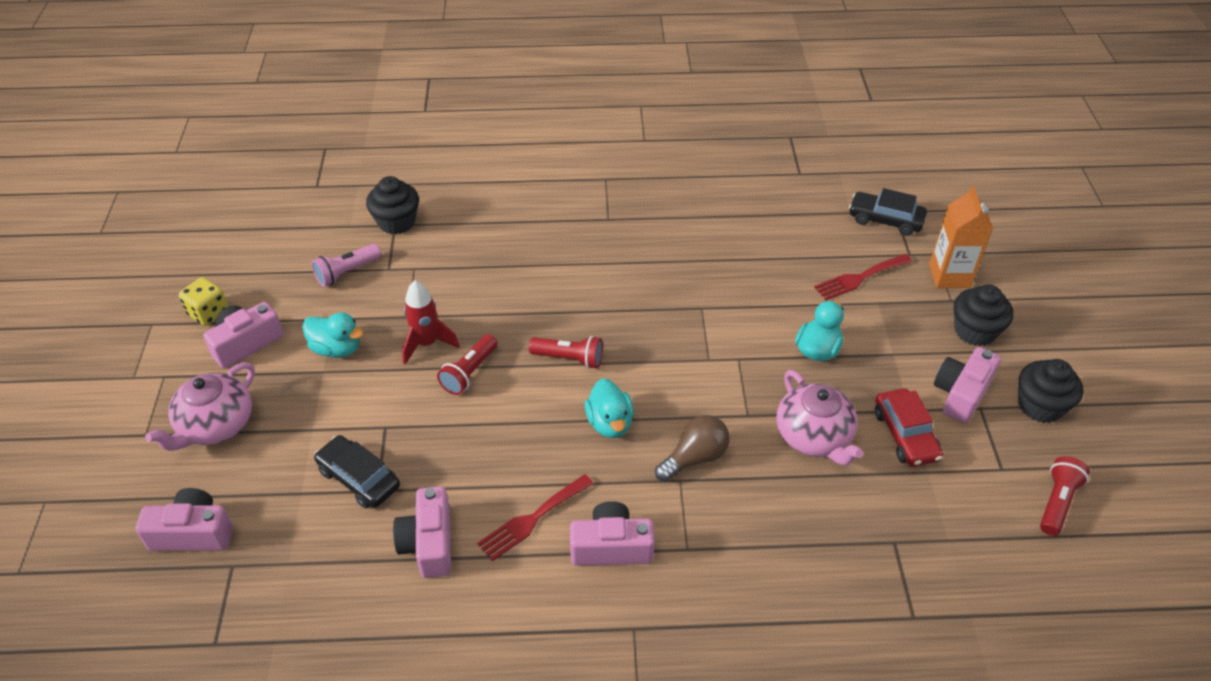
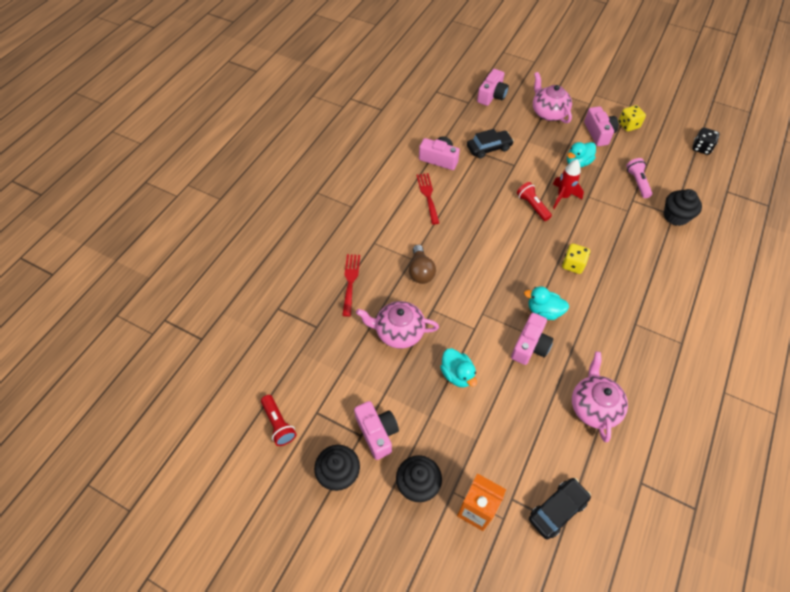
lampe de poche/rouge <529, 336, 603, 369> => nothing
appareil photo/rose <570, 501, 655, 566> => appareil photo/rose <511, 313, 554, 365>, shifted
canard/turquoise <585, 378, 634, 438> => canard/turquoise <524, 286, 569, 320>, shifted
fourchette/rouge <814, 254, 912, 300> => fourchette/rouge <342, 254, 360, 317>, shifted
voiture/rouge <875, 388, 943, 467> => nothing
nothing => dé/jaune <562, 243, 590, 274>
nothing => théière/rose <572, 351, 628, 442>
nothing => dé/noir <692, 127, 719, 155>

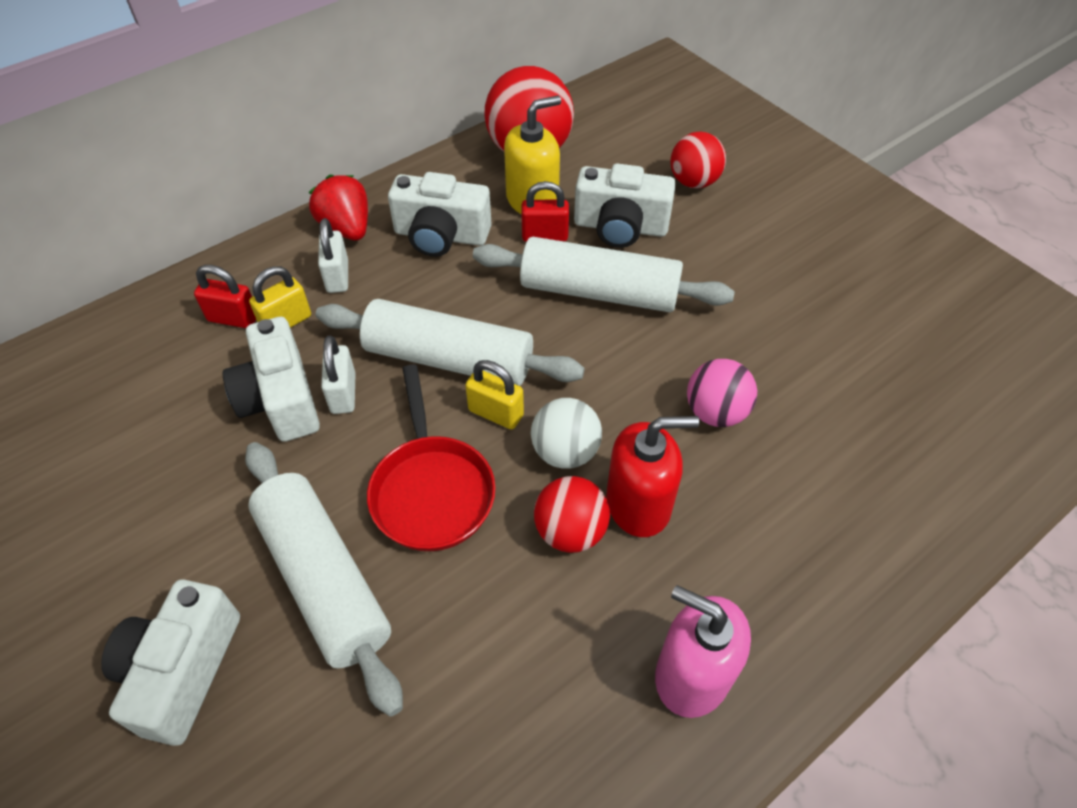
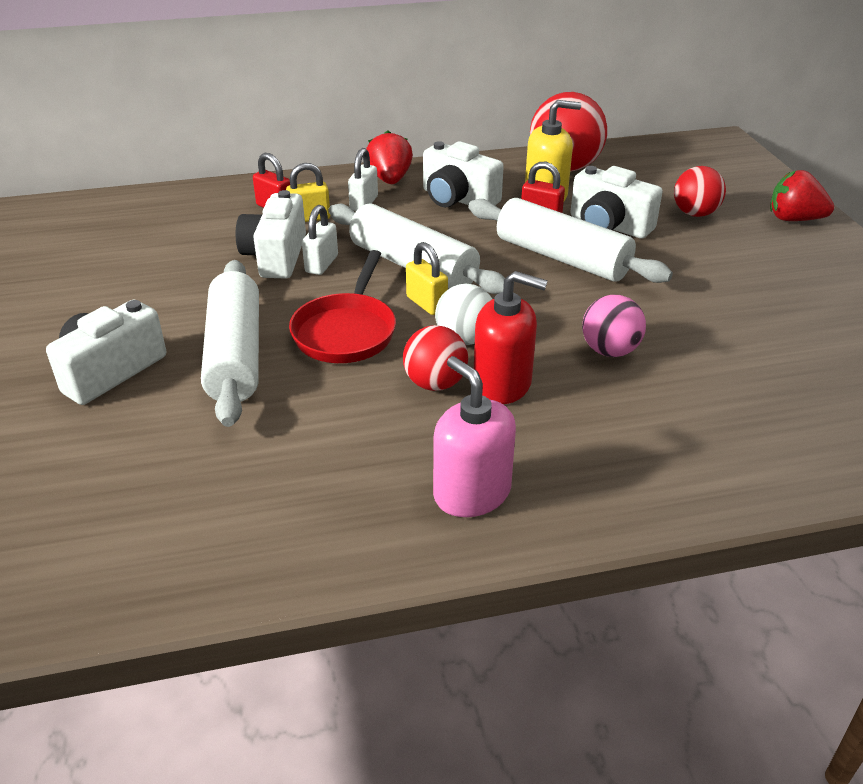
nothing => fraise/rouge <770, 170, 834, 221>

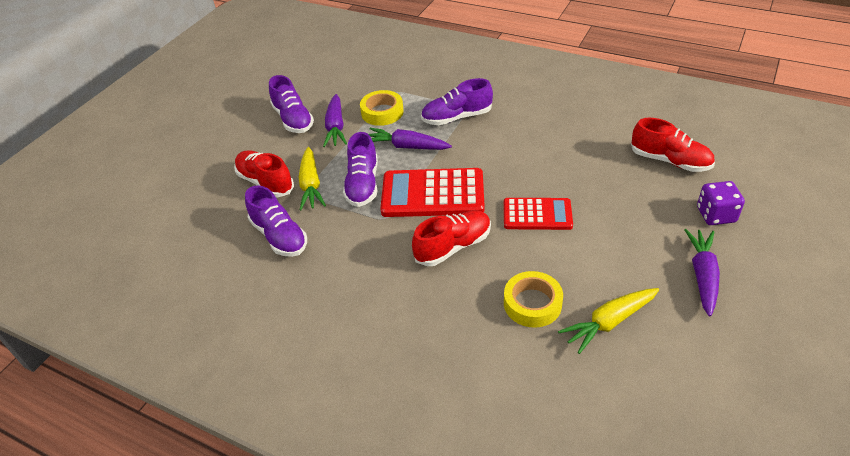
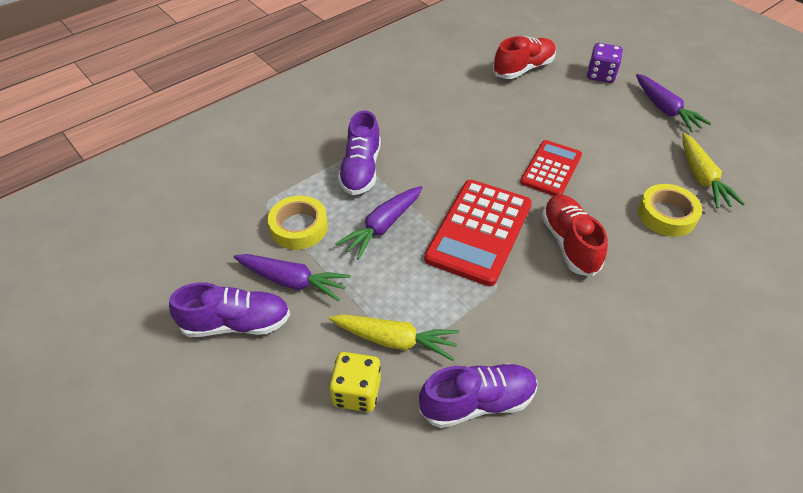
chaussure/rouge <234, 150, 294, 198> => dé/jaune <329, 352, 381, 412>
chaussure/violet <343, 132, 378, 207> => nothing
carotte/violet <684, 229, 720, 317> => carotte/violet <636, 74, 712, 132>, 150 degrees counterclockwise

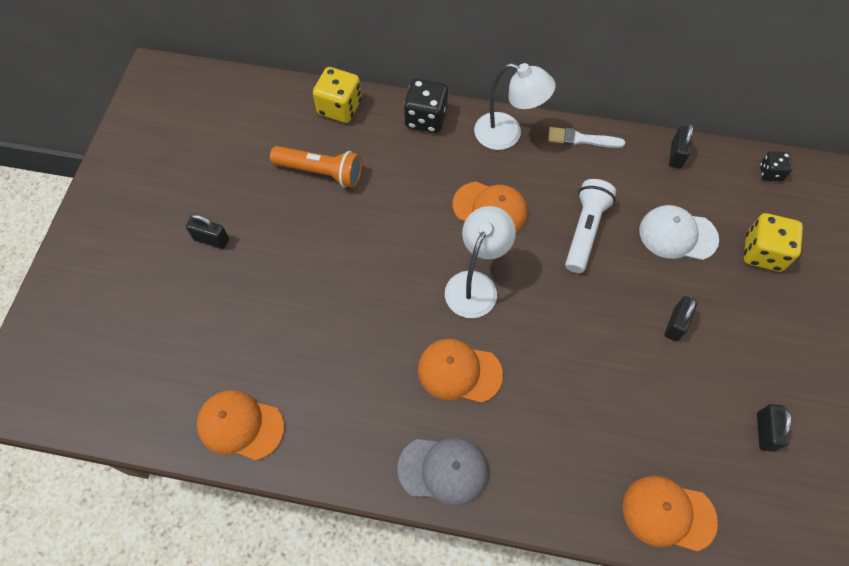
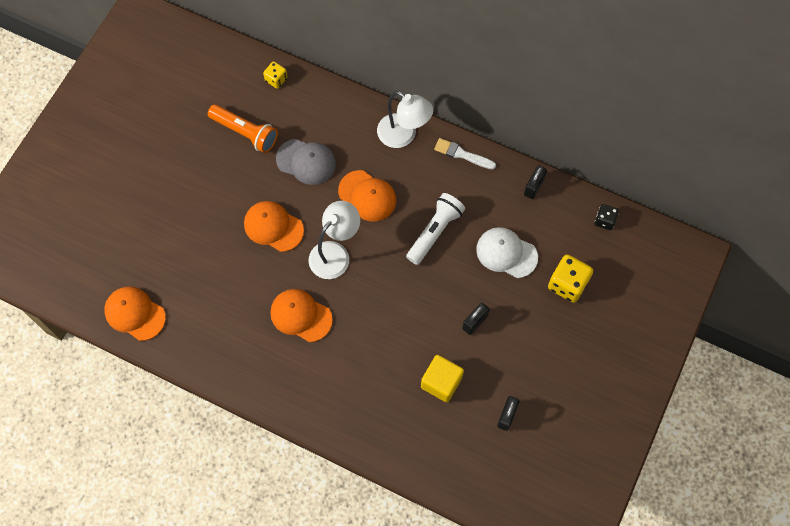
cadenas/noir <186, 214, 229, 249> => nothing
dé/jaune <313, 67, 362, 123> => dé/jaune <263, 61, 288, 89>, x0.58
casquette/gris <398, 438, 488, 506> => casquette/gris <276, 139, 336, 185>, shifted
dé/noir <404, 79, 448, 133> => nothing
casquette/orange <623, 476, 718, 551> => casquette/orange <244, 201, 304, 252>, shifted
nothing => cube/jaune <421, 355, 464, 402>

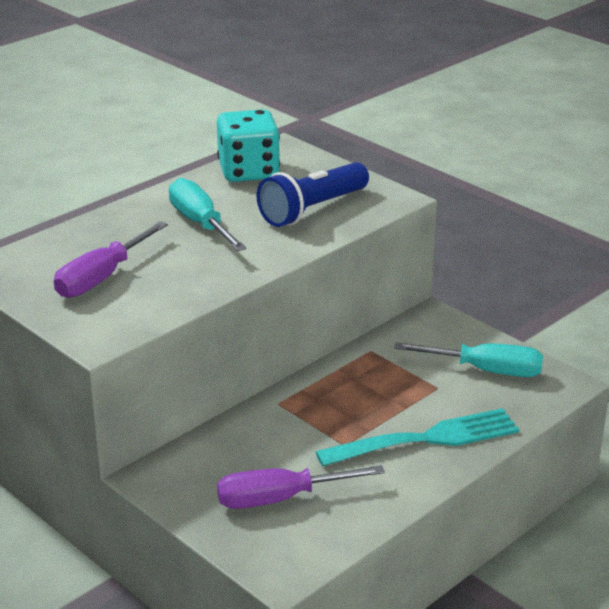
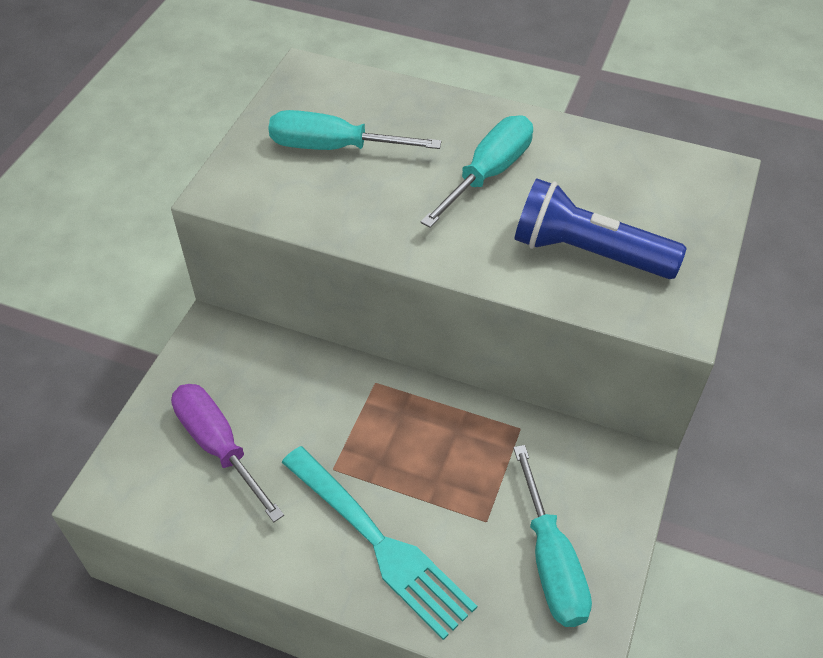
tournevis/violet <54, 221, 168, 298> => tournevis/turquoise <268, 110, 442, 150>
dé/turquoise <217, 109, 280, 182> => nothing

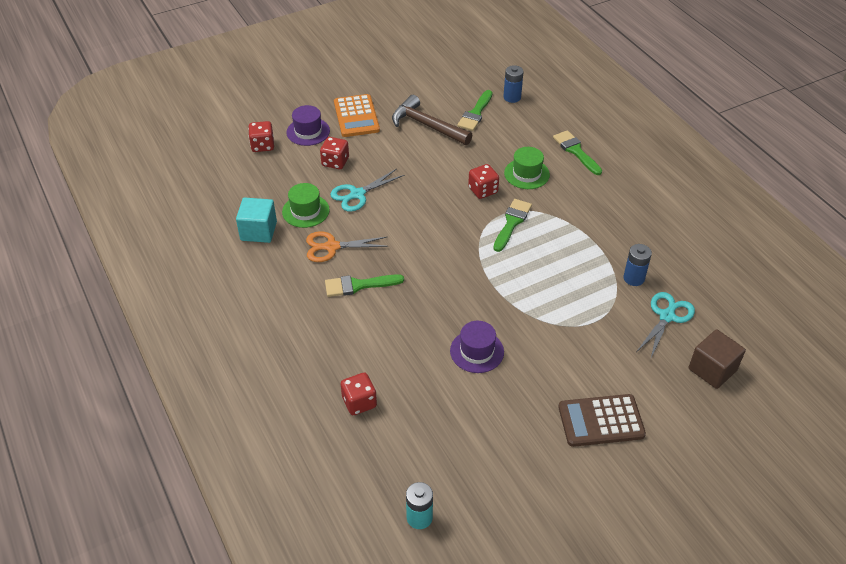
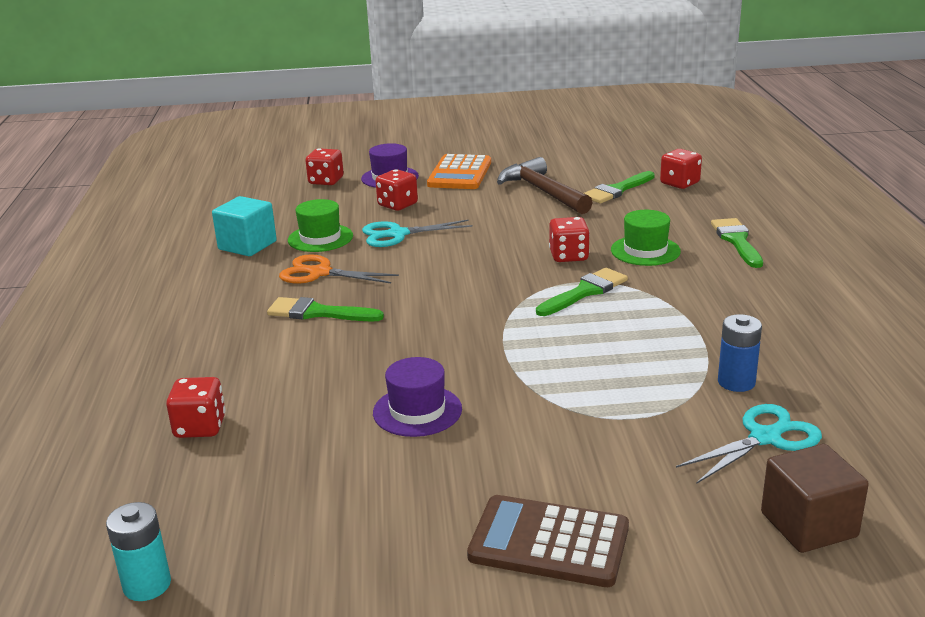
pile/bleu <503, 65, 524, 103> => dé/rouge <660, 149, 702, 189>

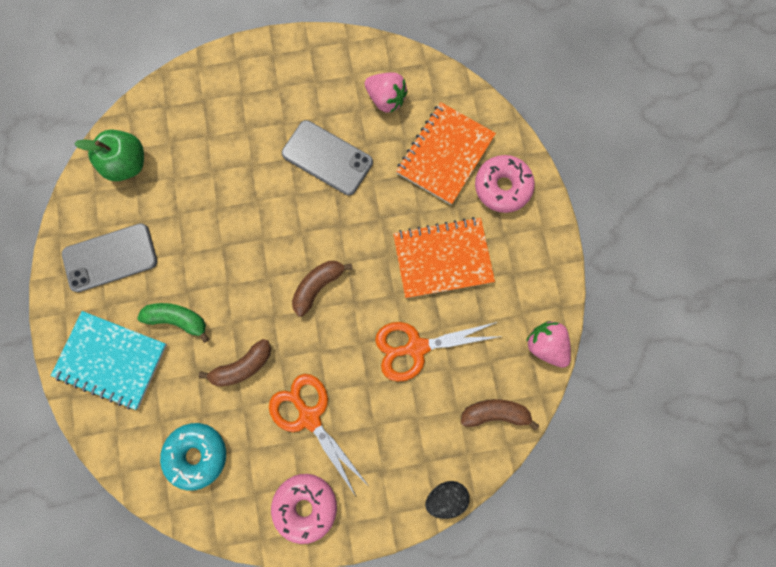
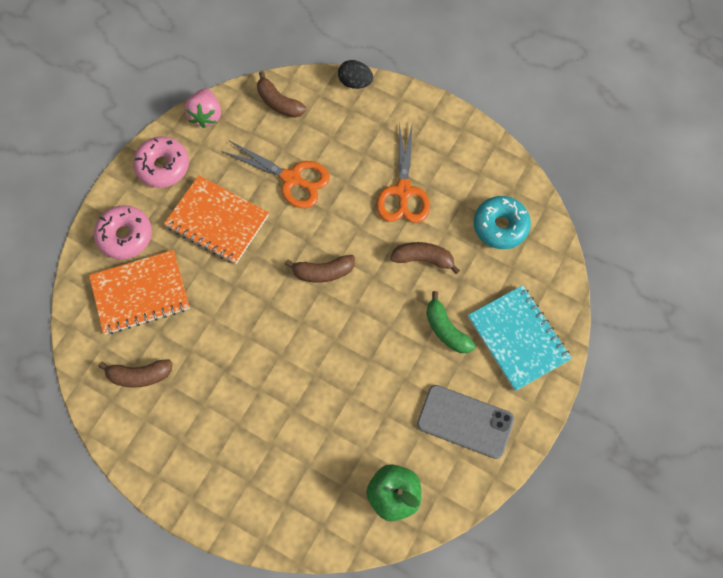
beignet/rose <271, 474, 337, 544> => beignet/rose <133, 137, 189, 188>, shifted
téléphone/gris <282, 120, 373, 196> => nothing
fraise/rose <365, 72, 408, 113> => banane/marron <98, 359, 173, 388>

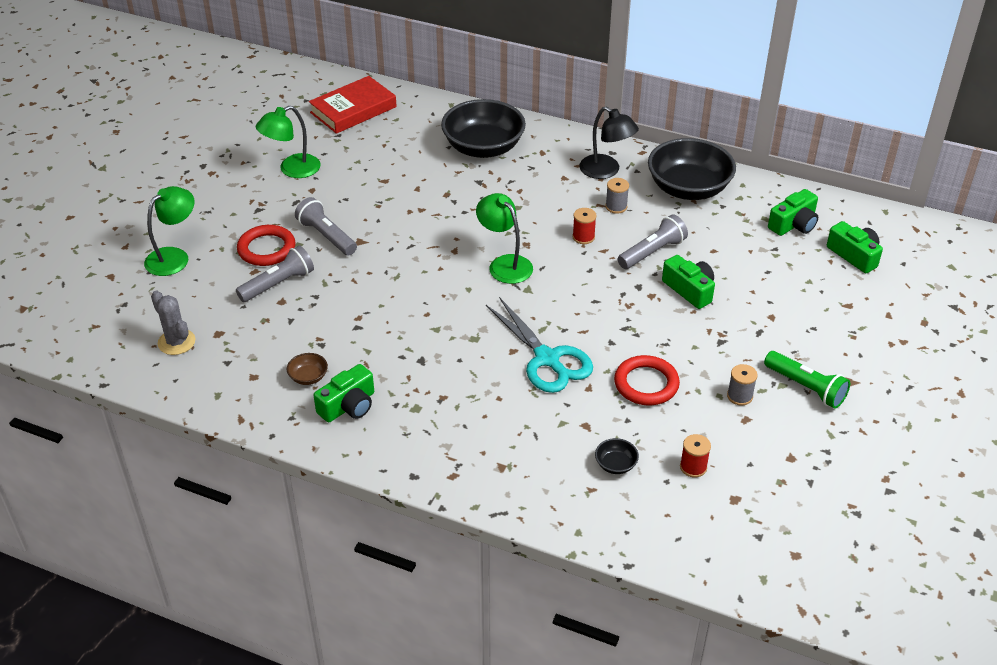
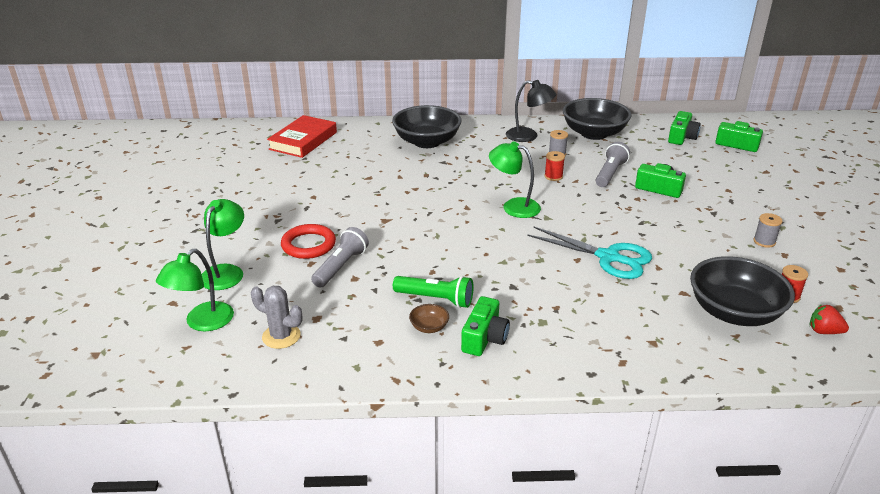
lampe/vert <256, 106, 321, 178> => lampe/vert <156, 249, 234, 331>, shifted
lampe de poche/gris <295, 197, 357, 255> => nothing
bol/noir <595, 438, 639, 474> => bol/noir <690, 256, 795, 326>, x2.50
anneau/rouge <614, 355, 680, 405> => nothing
lampe de poche/vert <764, 351, 850, 409> => lampe de poche/vert <393, 276, 473, 308>, shifted
nothing => fraise/rouge <809, 304, 849, 334>

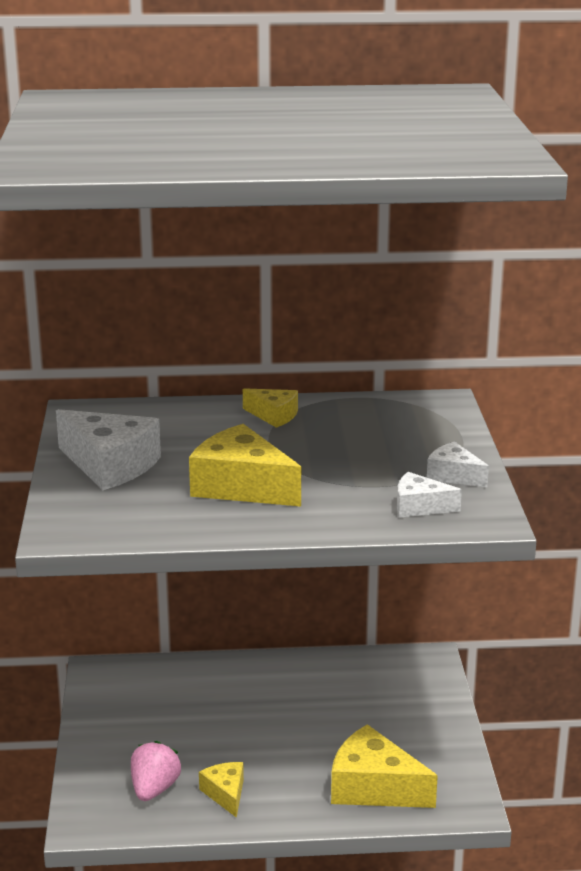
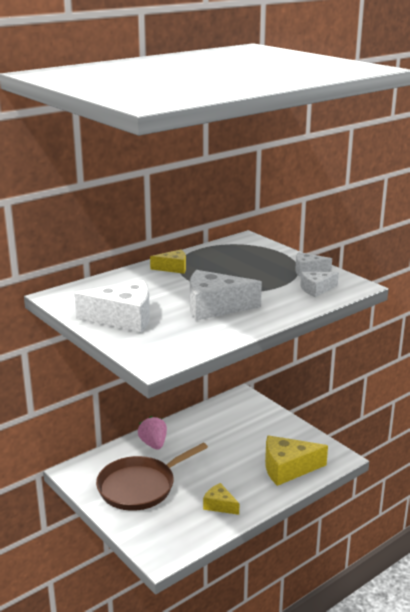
fraise/rose <131, 741, 181, 801> => fraise/rose <138, 416, 167, 450>, shifted
fromage/jaune <189, 424, 301, 507> => fromage/blanc <190, 270, 262, 320>
nothing => poêle/marron <96, 443, 208, 511>

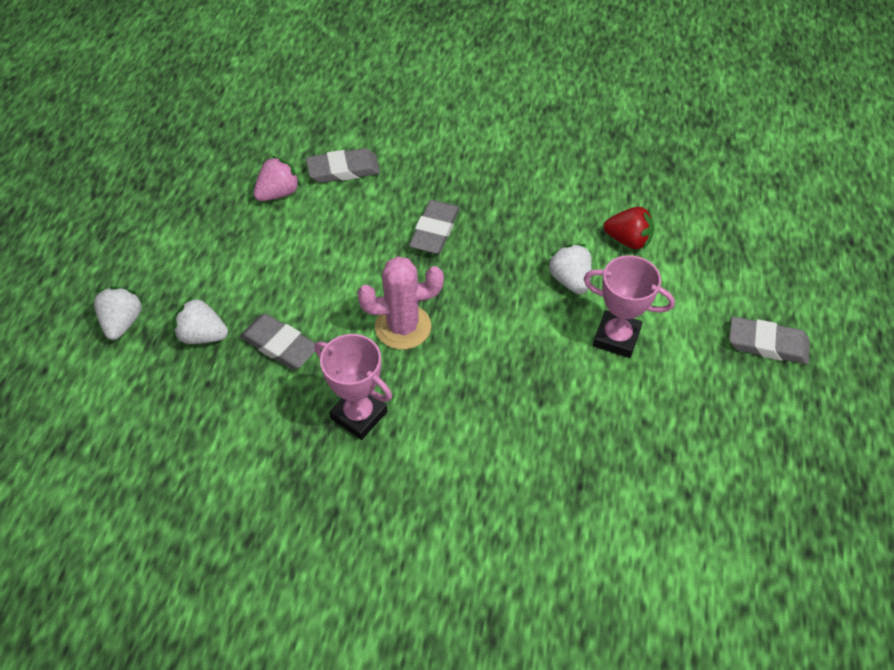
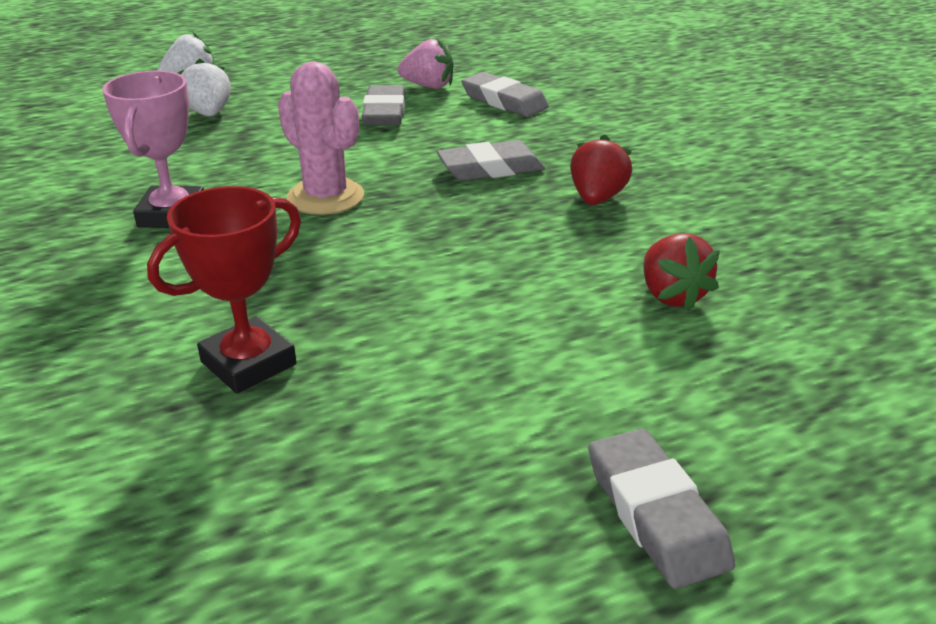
gomme/gris <240, 313, 315, 370> => gomme/gris <361, 85, 405, 125>, shifted
fraise/blanc <547, 244, 592, 295> => nothing
trophée/rose <584, 255, 675, 358> => nothing
nothing => trophée/rouge <147, 186, 301, 393>
nothing => fraise/rouge <570, 135, 632, 205>

